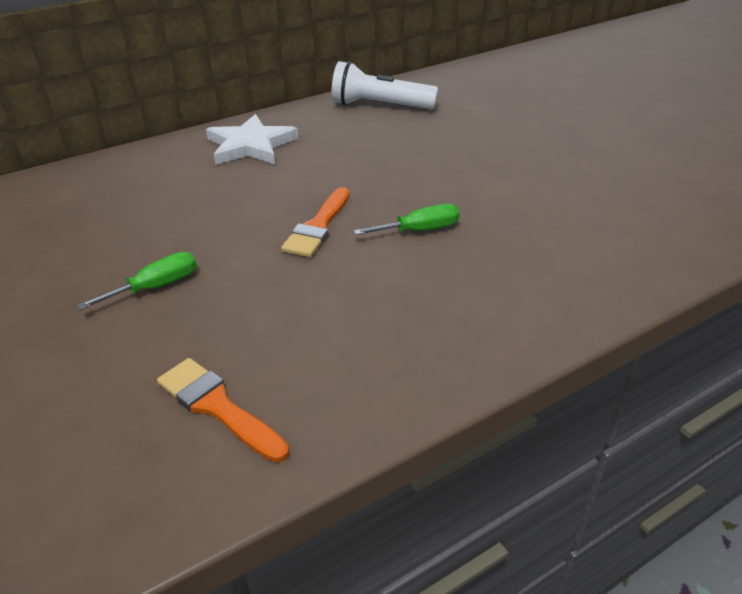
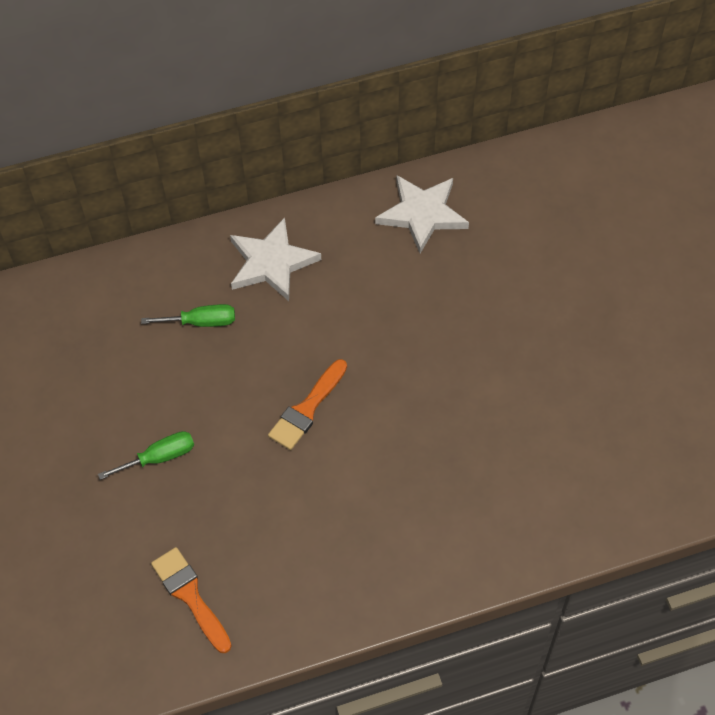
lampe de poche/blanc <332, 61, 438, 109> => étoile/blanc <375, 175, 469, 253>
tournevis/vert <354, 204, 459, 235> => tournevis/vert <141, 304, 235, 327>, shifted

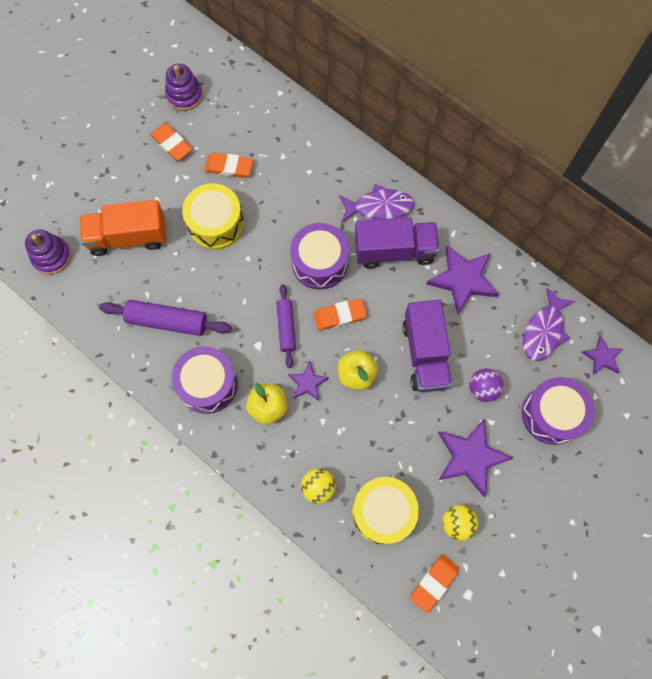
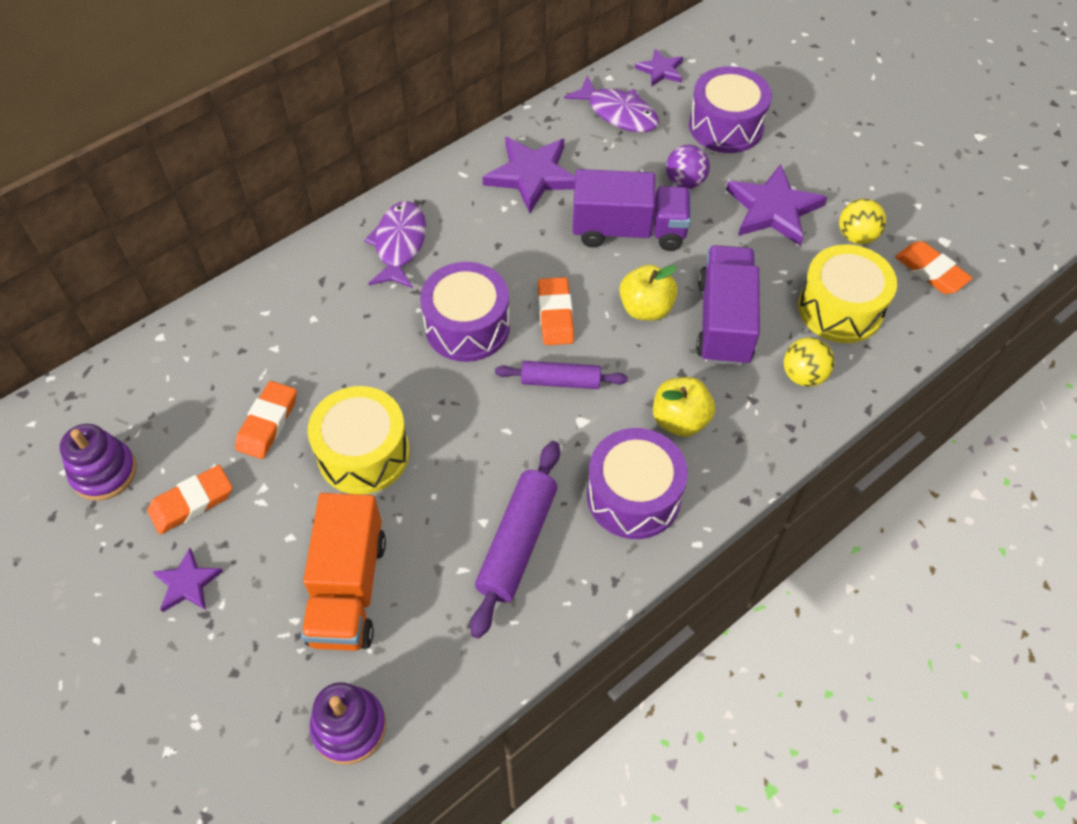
étoile/violet <288, 362, 329, 401> => étoile/violet <153, 548, 223, 612>, shifted
camion/violet <355, 217, 440, 268> => camion/violet <696, 245, 760, 366>, shifted

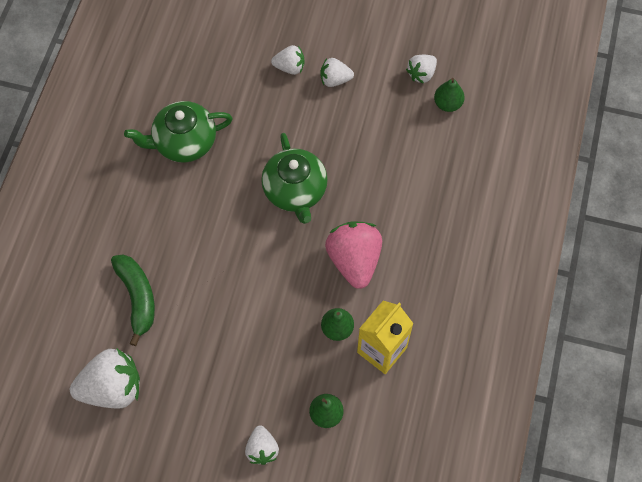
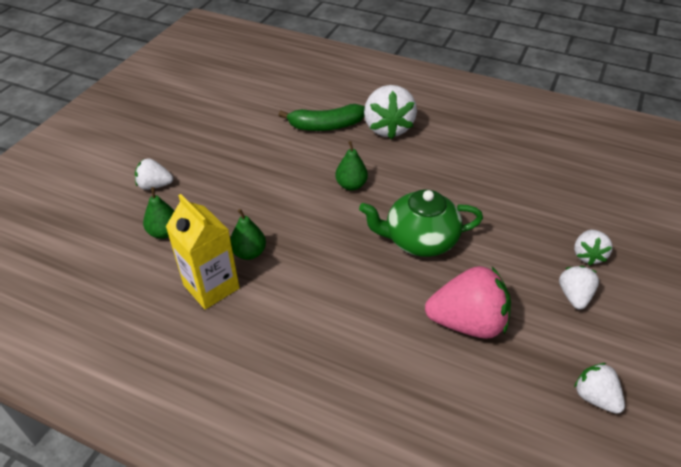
fraise/blanc <70, 349, 140, 409> => fraise/blanc <364, 85, 417, 139>, shifted
théière/vert <124, 101, 233, 163> => nothing
fraise/rose <325, 221, 382, 289> => fraise/rose <425, 266, 511, 339>, shifted
poire/vert <434, 78, 465, 112> => poire/vert <335, 141, 368, 190>, shifted

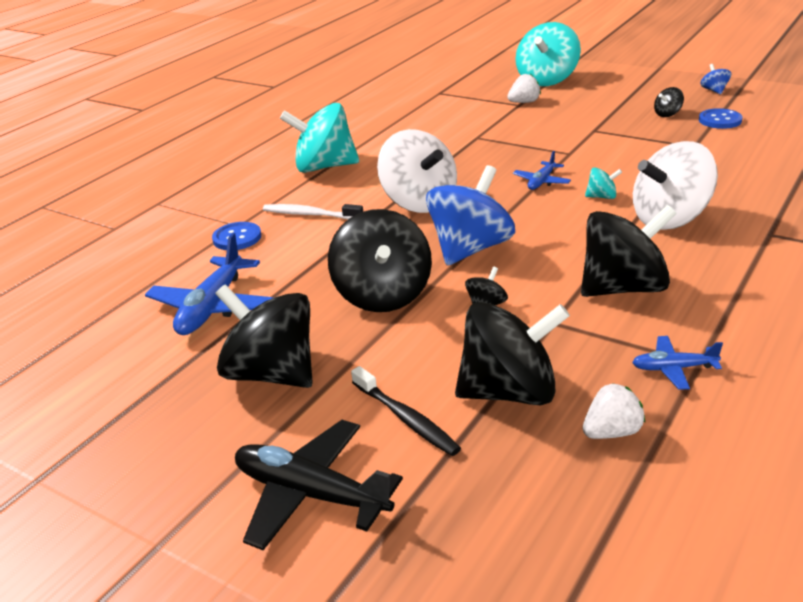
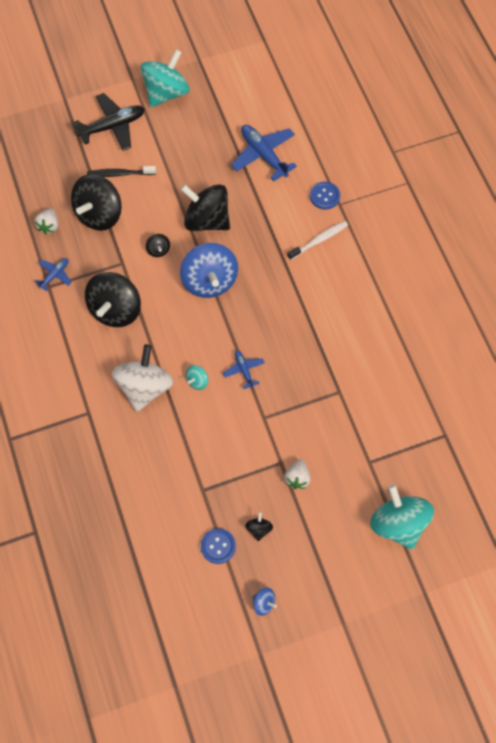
toupie/noir <215, 284, 313, 388> => nothing
toupie/turquoise <280, 103, 359, 173> => toupie/turquoise <141, 49, 189, 107>, shifted
toupie/blanc <377, 129, 457, 213> => nothing
fraise/blanc <507, 74, 541, 103> => fraise/blanc <284, 459, 310, 489>, shifted

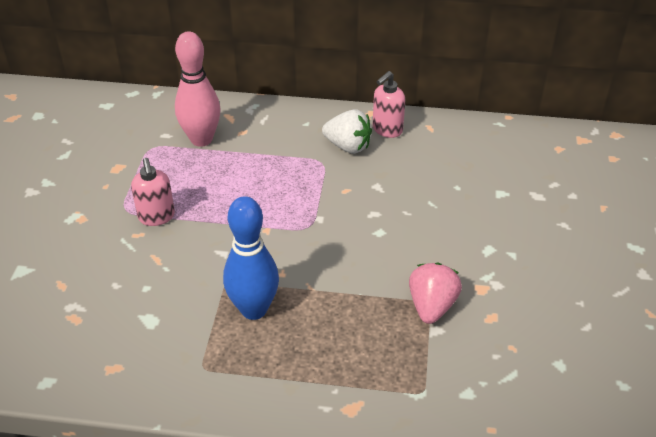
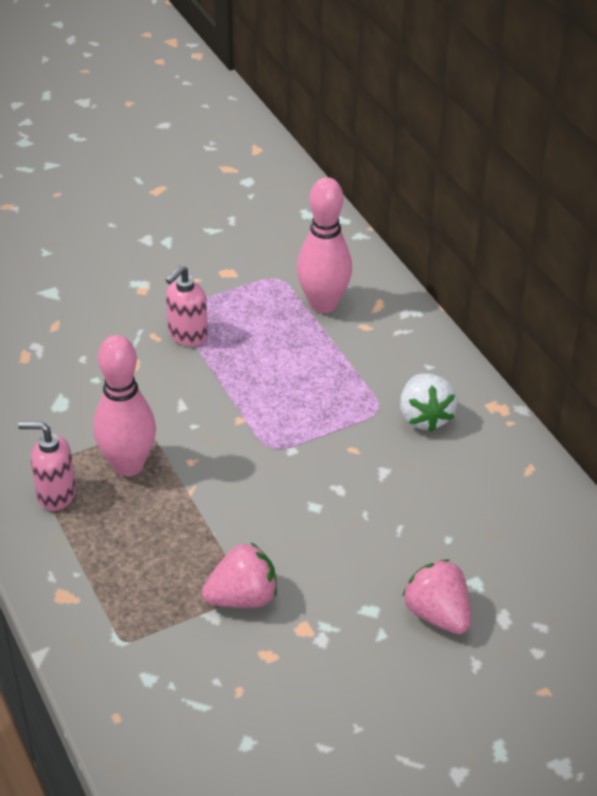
quille/bleu <223, 196, 279, 320> => quille/rose <93, 335, 156, 476>
distributeur de savon/rose <373, 71, 405, 138> => distributeur de savon/rose <18, 422, 76, 511>, shifted
nothing => fraise/rose <403, 559, 471, 634>

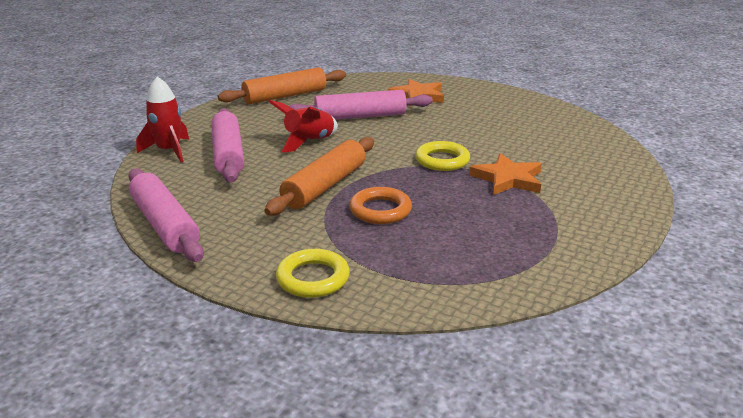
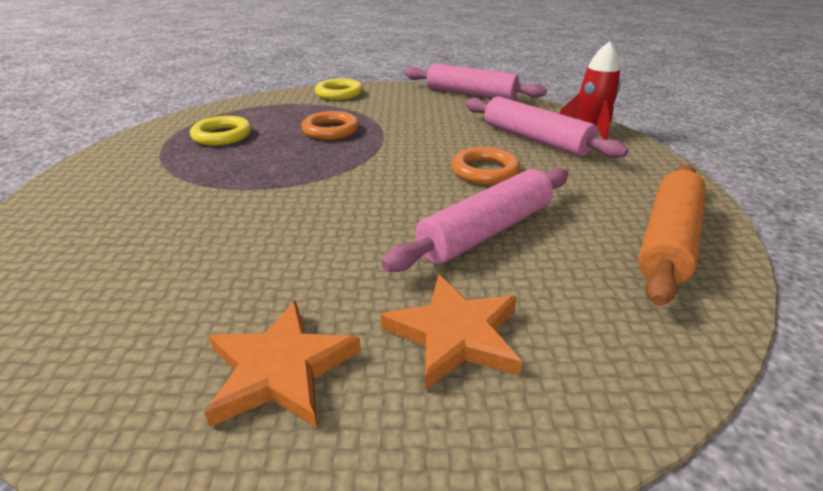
rouleau à pâtisserie/orange <264, 137, 374, 216> => nothing
fusée/rouge <269, 100, 338, 152> => anneau/orange <451, 147, 520, 185>
anneau/jaune <415, 141, 470, 171> => anneau/jaune <190, 116, 252, 146>, shifted
étoile/orange <469, 153, 542, 195> => étoile/orange <204, 300, 361, 428>, shifted

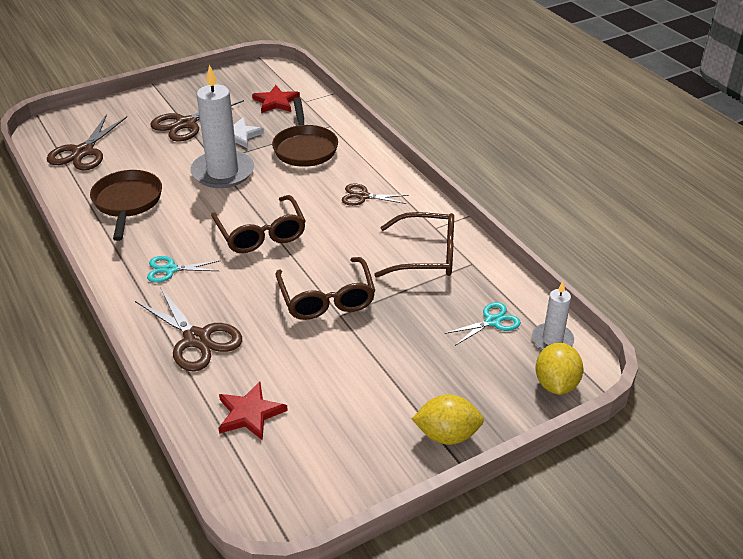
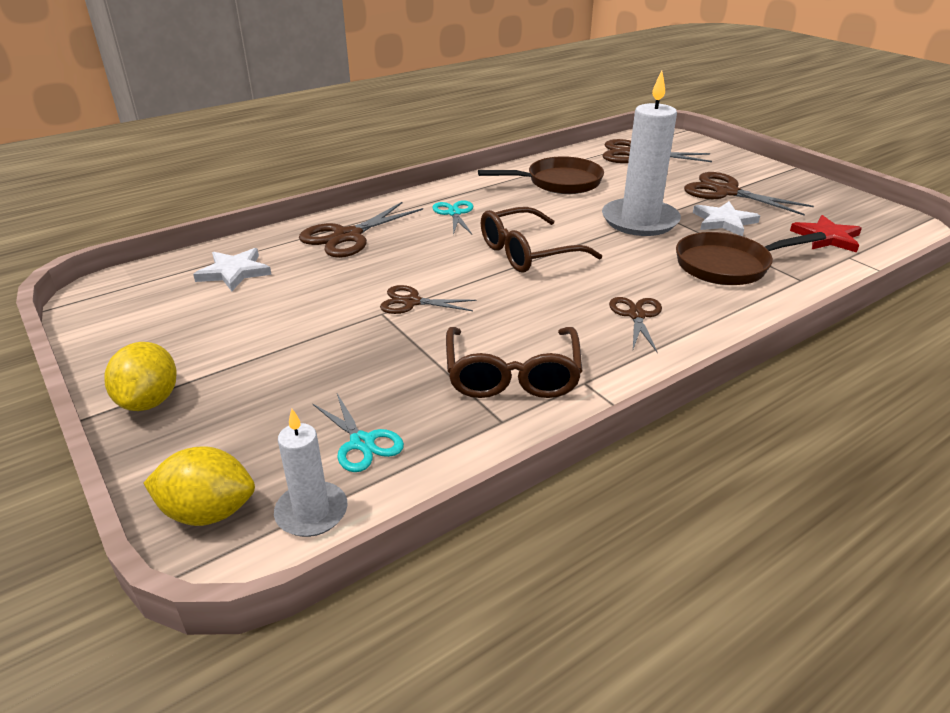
étoile/rouge <219, 382, 288, 441> => étoile/blanc <193, 248, 272, 291>
lunettes/marron <276, 257, 375, 320> => ciseaux/marron <380, 285, 476, 314>

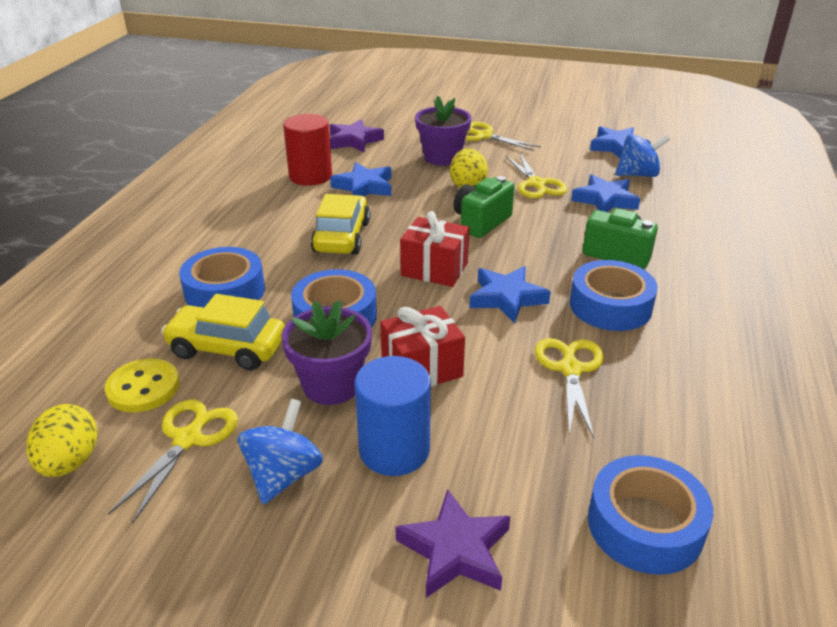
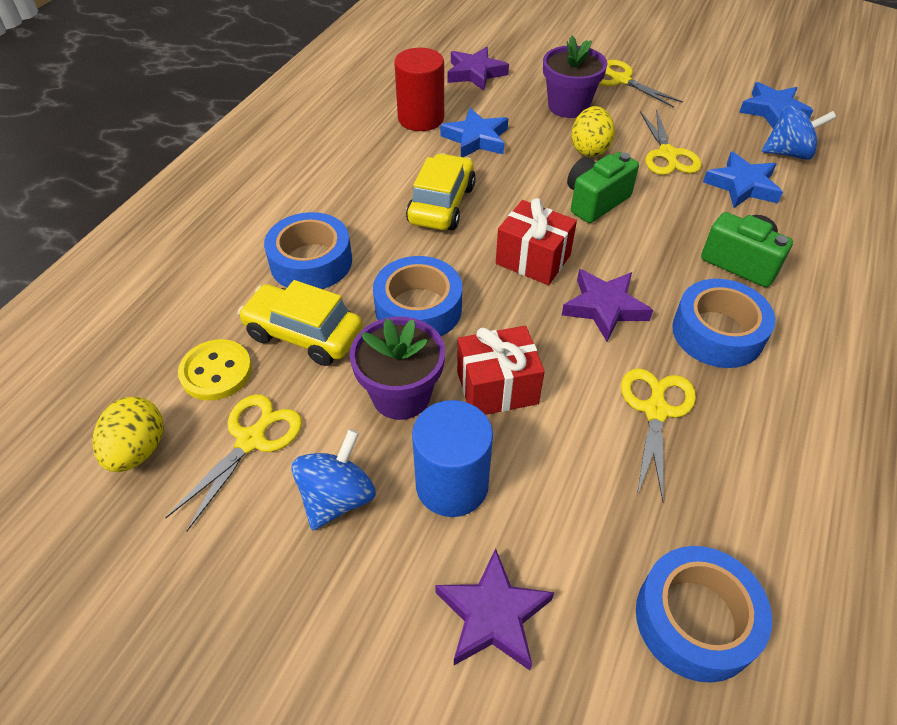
étoile/bleu <469, 266, 551, 323> => étoile/violet <562, 269, 653, 342>

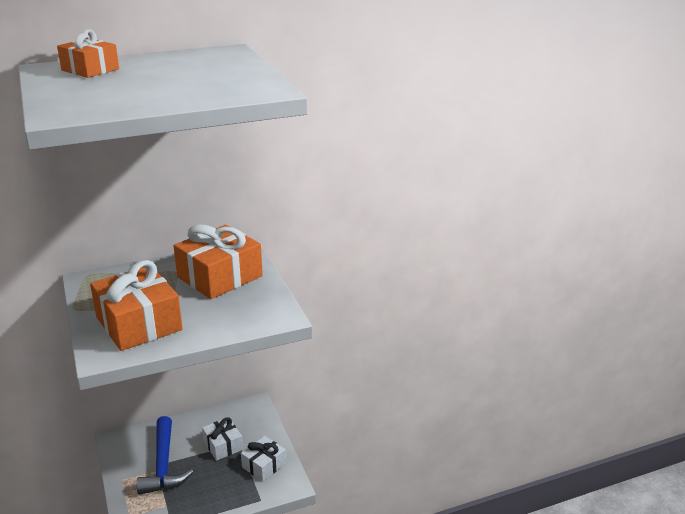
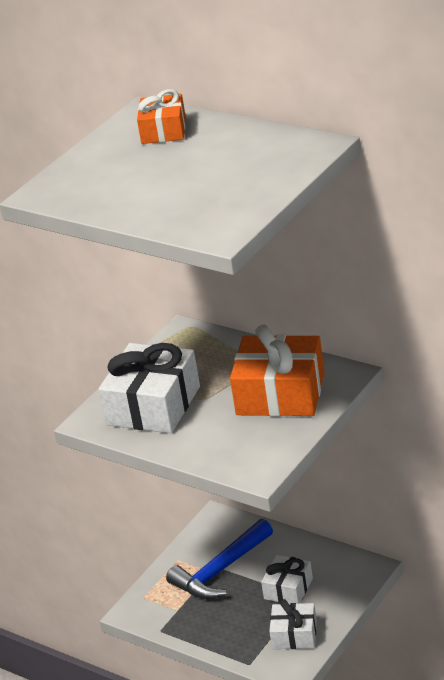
cadeau/orange <90, 260, 183, 351> => cadeau/blanc <99, 343, 200, 433>

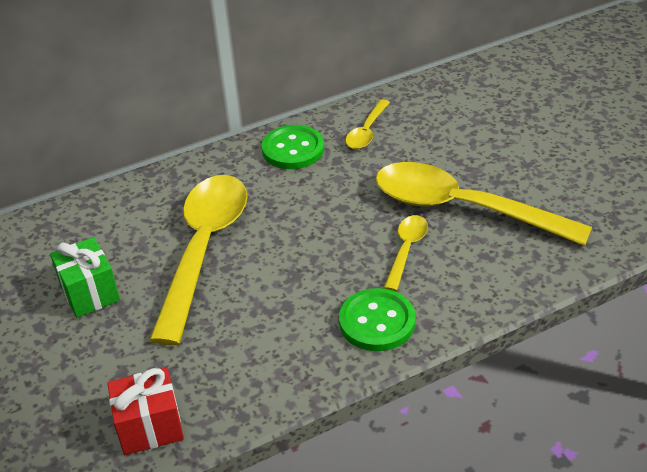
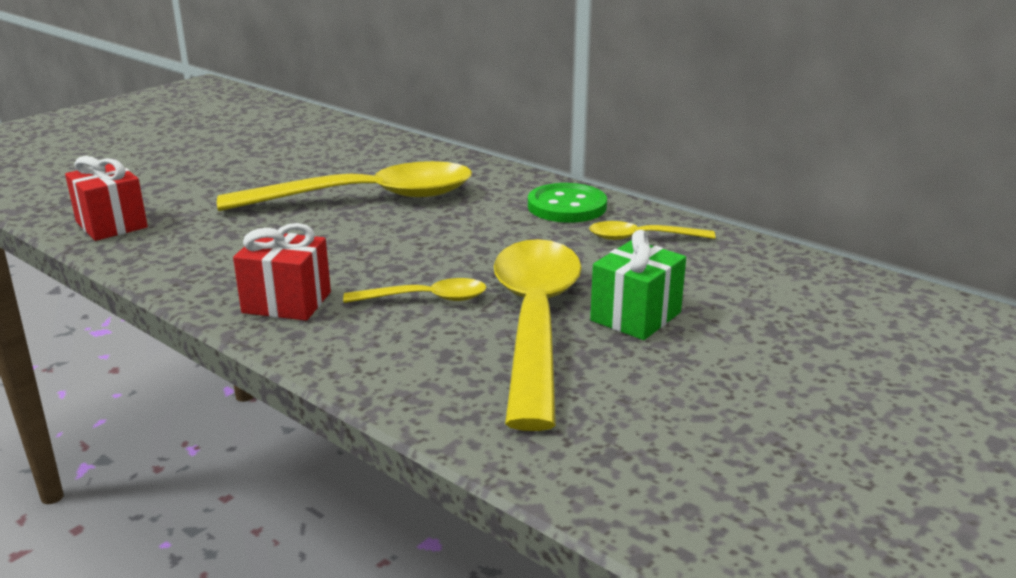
cadeau/vert <50, 237, 120, 318> => cadeau/vert <590, 230, 686, 340>, shifted
bouton/vert <339, 288, 416, 351> => cadeau/rouge <233, 223, 331, 321>

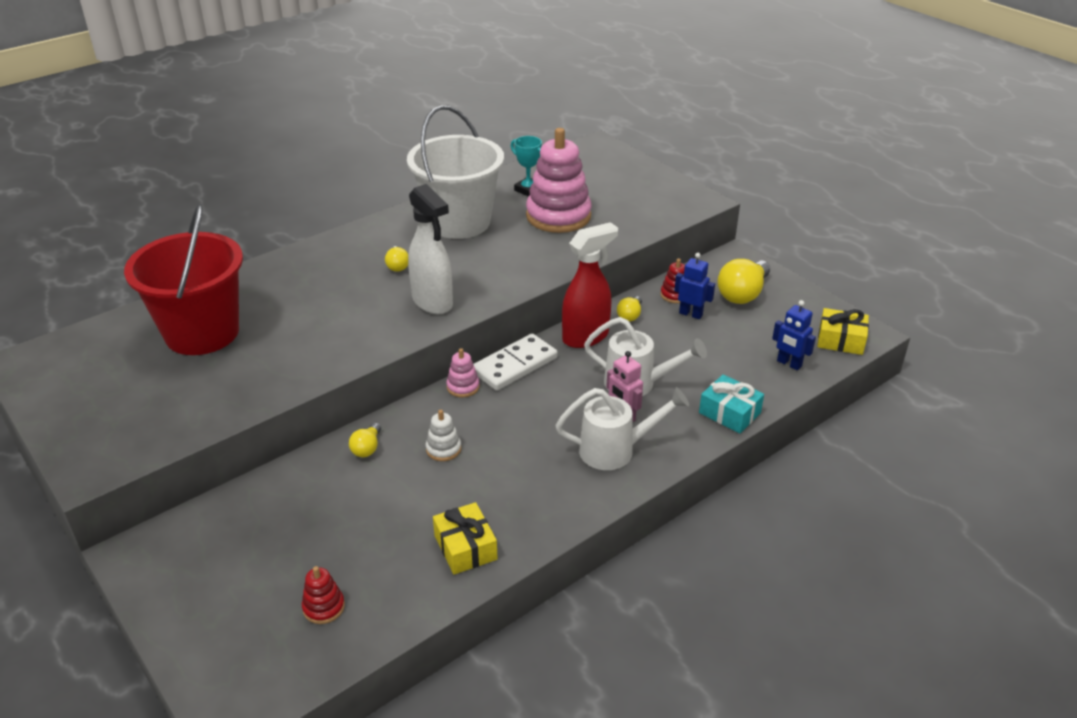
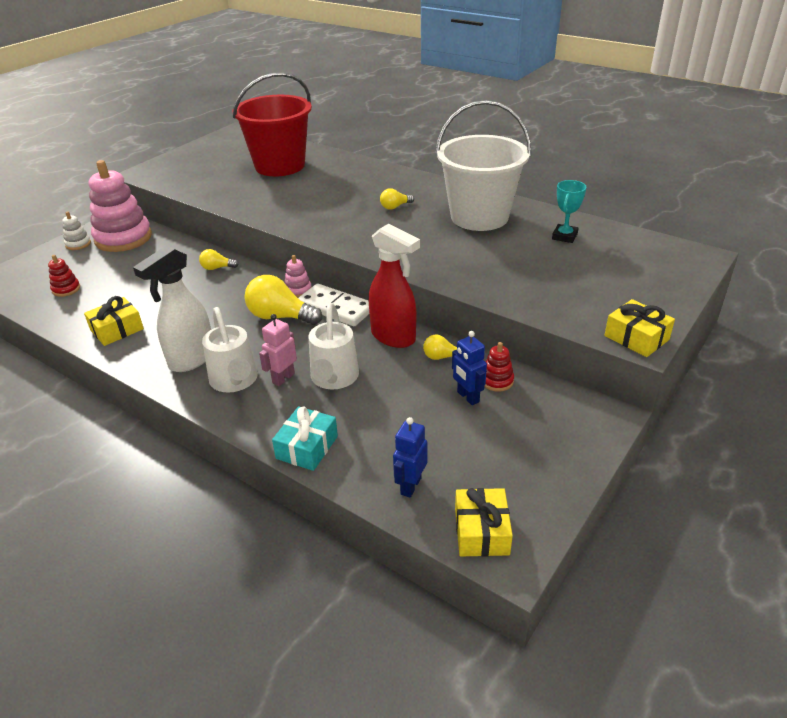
vaporisateur/blanc <408, 184, 453, 314> => vaporisateur/blanc <133, 246, 211, 372>, shifted
jouet à empiler/blanc <426, 410, 461, 461> => jouet à empiler/blanc <62, 211, 91, 250>, shifted
jouet à empiler/rose <526, 128, 591, 233> => jouet à empiler/rose <89, 160, 152, 252>, shifted
robot/bleu <674, 253, 715, 319> => robot/bleu <452, 331, 487, 405>, 135 degrees clockwise
ampoule/jaune <717, 259, 770, 304> => ampoule/jaune <244, 275, 322, 325>, shifted
nothing => cadeau/jaune <605, 299, 675, 357>

